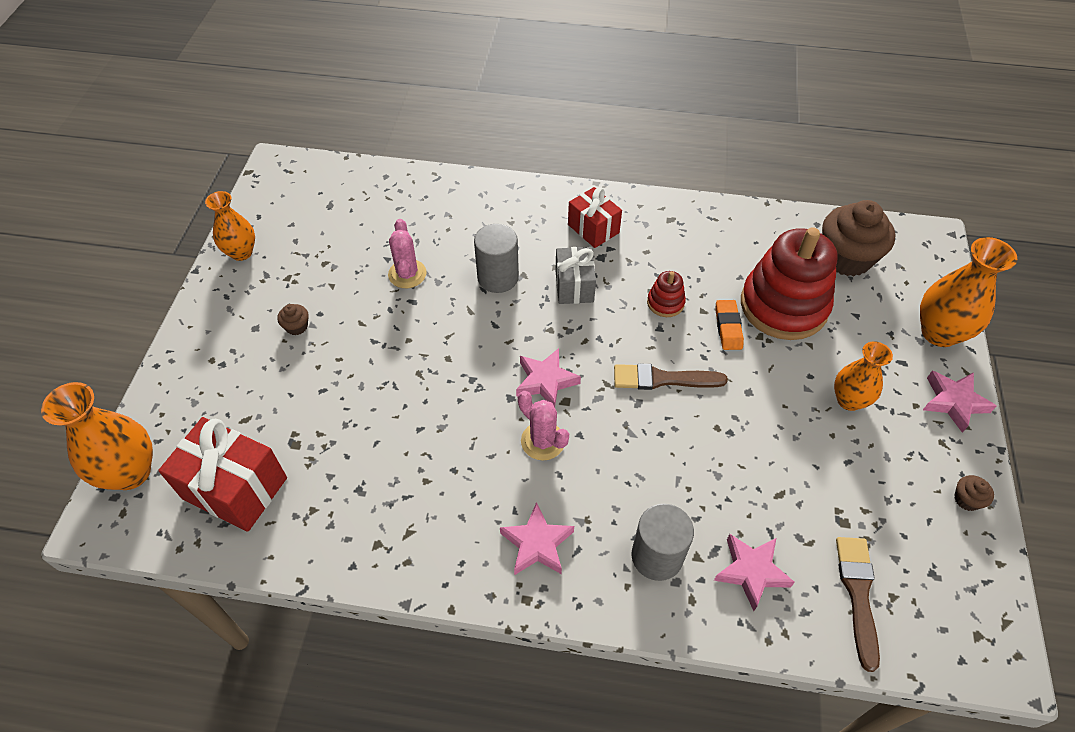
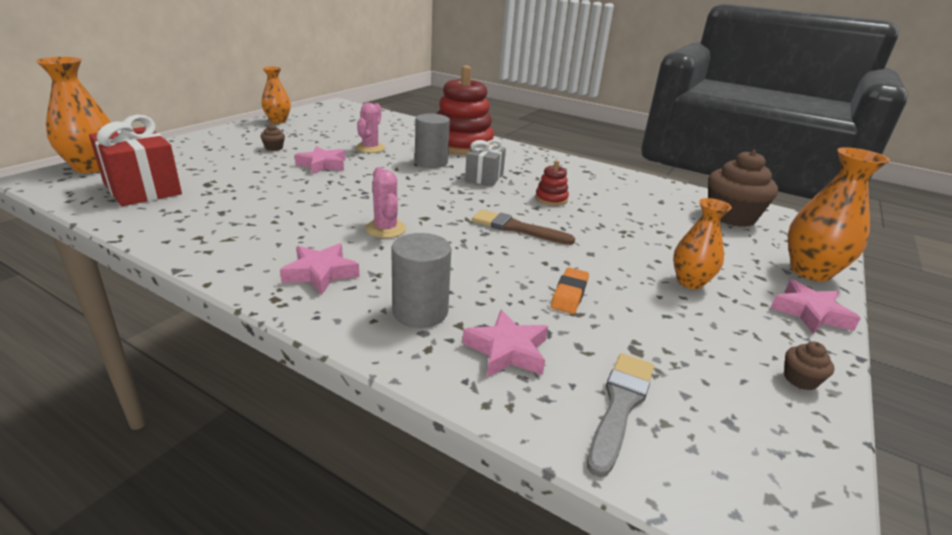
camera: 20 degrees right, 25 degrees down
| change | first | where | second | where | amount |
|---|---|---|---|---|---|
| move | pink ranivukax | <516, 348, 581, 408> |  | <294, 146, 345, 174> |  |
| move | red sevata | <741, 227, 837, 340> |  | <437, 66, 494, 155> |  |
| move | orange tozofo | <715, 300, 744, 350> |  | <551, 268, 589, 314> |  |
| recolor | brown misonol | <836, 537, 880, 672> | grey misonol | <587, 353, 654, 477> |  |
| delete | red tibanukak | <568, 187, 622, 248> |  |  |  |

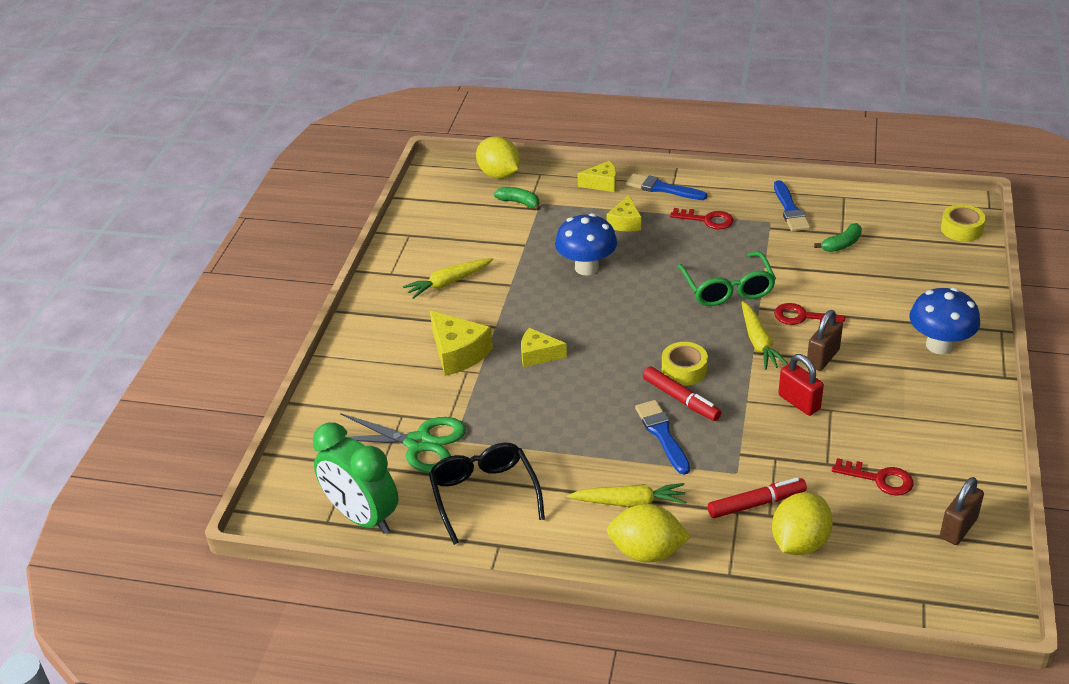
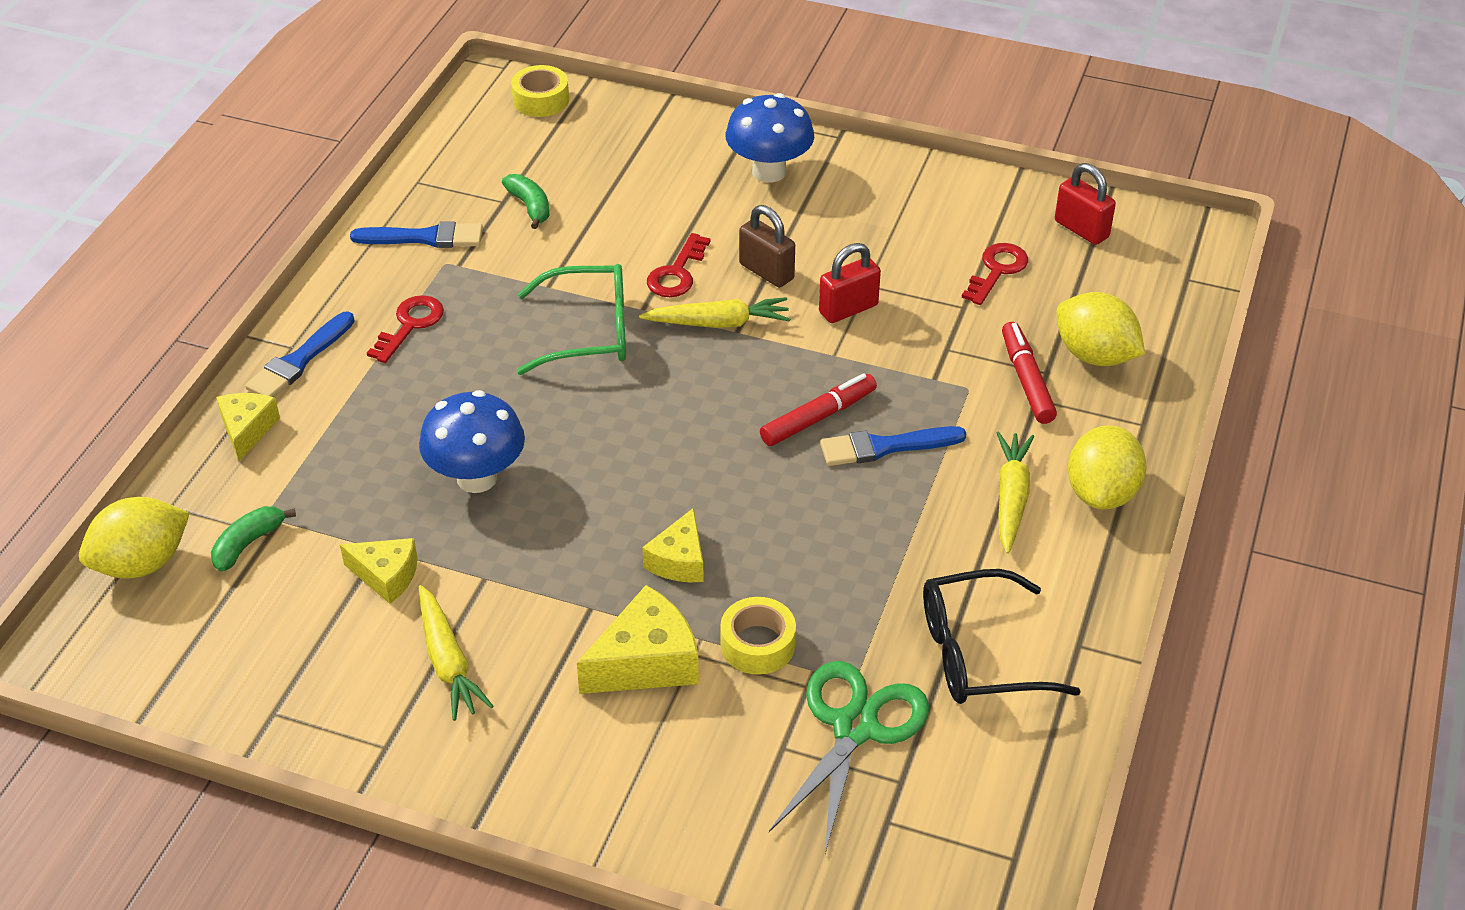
camera: 85 degrees left, 5 degrees up
| change | first | where | second | where | amount |
|---|---|---|---|---|---|
| move | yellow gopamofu | <606, 195, 641, 232> |  | <340, 538, 418, 604> |  |
| move | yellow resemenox | <662, 342, 708, 386> |  | <720, 597, 796, 675> |  |
| recolor | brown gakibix | <940, 477, 984, 545> | red gakibix | <1055, 163, 1116, 245> |  |
| delete | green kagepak | <313, 423, 398, 534> |  |  |  |

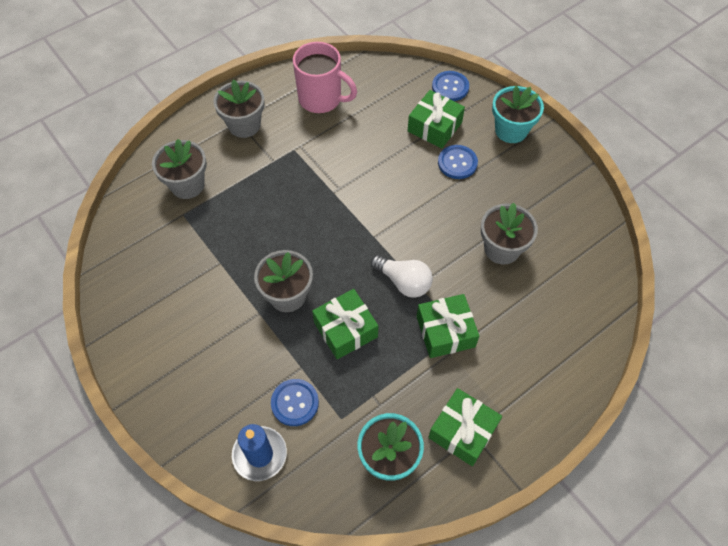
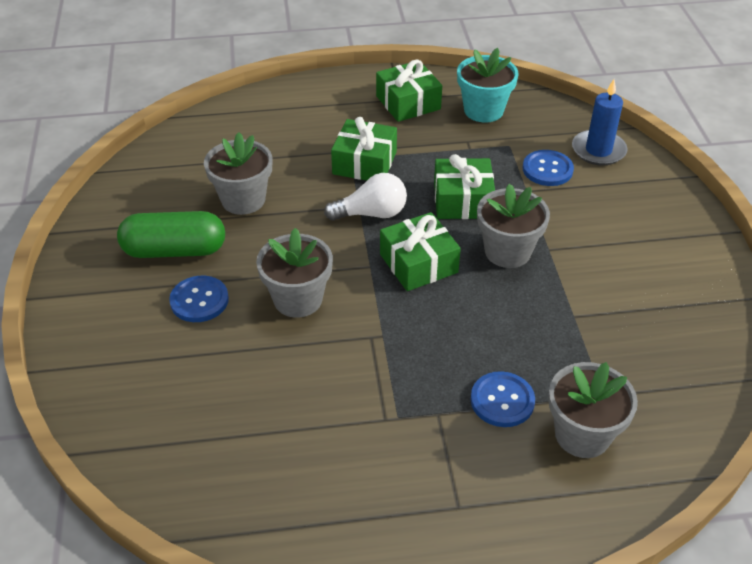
camera: 150 degrees left, 15 degrees down
| change | first | where | second | where | amount |
|---|---|---|---|---|---|
| insert |  |  | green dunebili | <117, 211, 225, 258> |  |
| move | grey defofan | <213, 80, 264, 138> |  | <256, 228, 333, 318> |  |
| rotate | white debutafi | <371, 255, 433, 298> |  | <324, 173, 407, 221> | 105 degrees clockwise |
| move | green tibanukak | <408, 90, 465, 148> |  | <380, 212, 461, 291> |  |
| move | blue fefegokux | <432, 71, 469, 101> |  | <471, 371, 535, 427> |  |
| delete | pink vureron | <293, 42, 357, 113> |  |  |  |
| delete | turquoise defofan | <492, 86, 544, 143> |  |  |  |

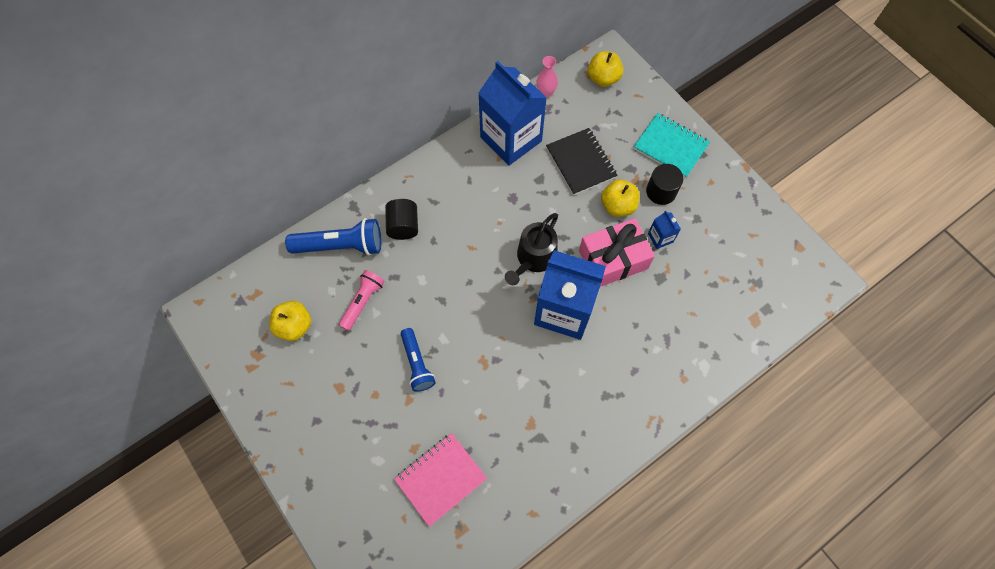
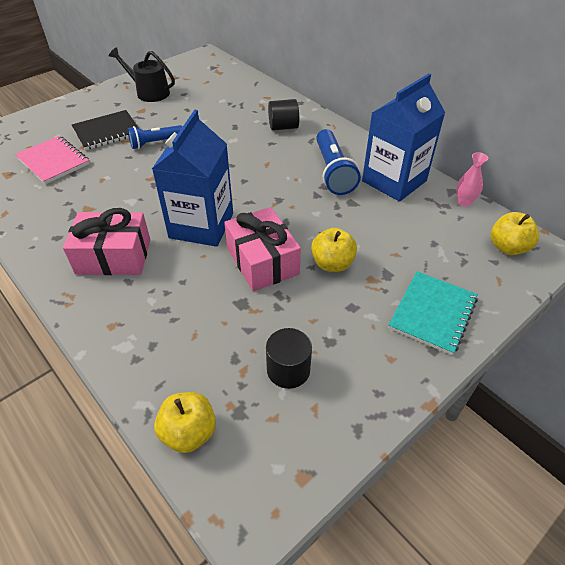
camera: 85 degrees right, 20 degrees down
| change | first | where | second | where | amount |
|---|---|---|---|---|---|
| insert |  |  | pink tibanukak | <63, 208, 150, 275> |  |
| move | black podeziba | <546, 128, 618, 195> |  | <72, 110, 139, 150> |  |
| move | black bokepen | <505, 213, 558, 285> |  | <109, 47, 175, 102> |  |
| move | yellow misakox | <269, 301, 311, 341> |  | <154, 392, 216, 453> |  |
| move | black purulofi | <646, 164, 684, 205> |  | <266, 328, 312, 389> |  |
| move | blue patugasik | <285, 218, 381, 256> |  | <316, 129, 361, 195> |  |
| delete | pink patugasik | <339, 270, 385, 331> |  |  |  |
| delete | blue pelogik | <648, 211, 681, 249> |  |  |  |

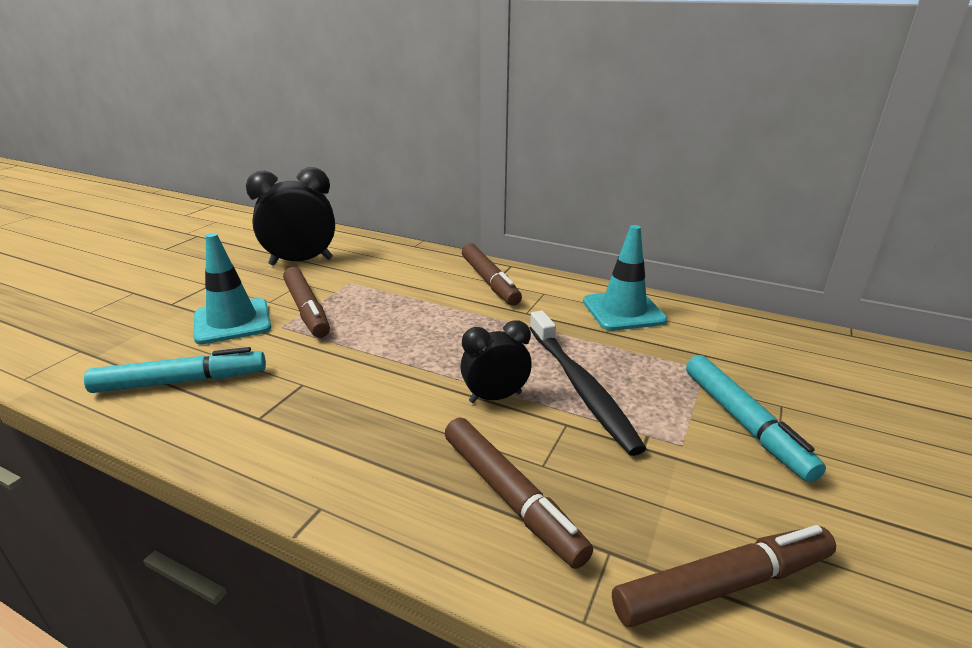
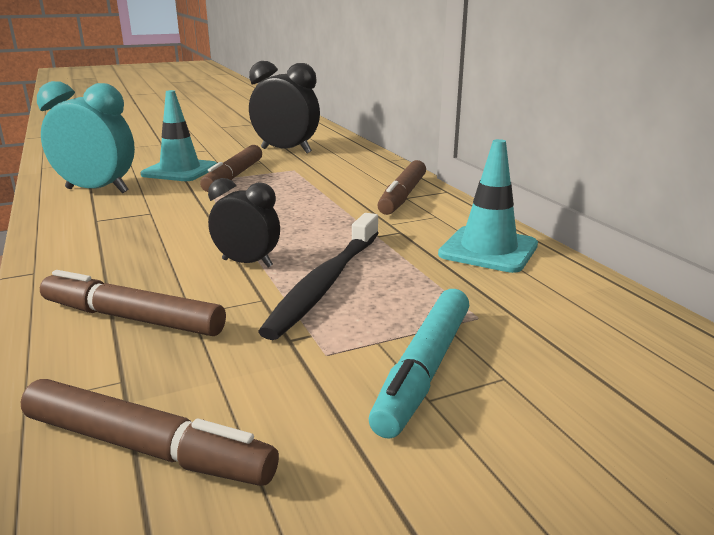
camera: 40 degrees right, 5 degrees down
| change | first | where | second | where | amount |
|---|---|---|---|---|---|
| replace | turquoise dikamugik | <84, 347, 266, 393> | turquoise kagepak | <37, 81, 135, 193> |  |
| rotate | brown dikamugik | <445, 418, 593, 569> |  | <40, 270, 226, 336> | 105 degrees clockwise |

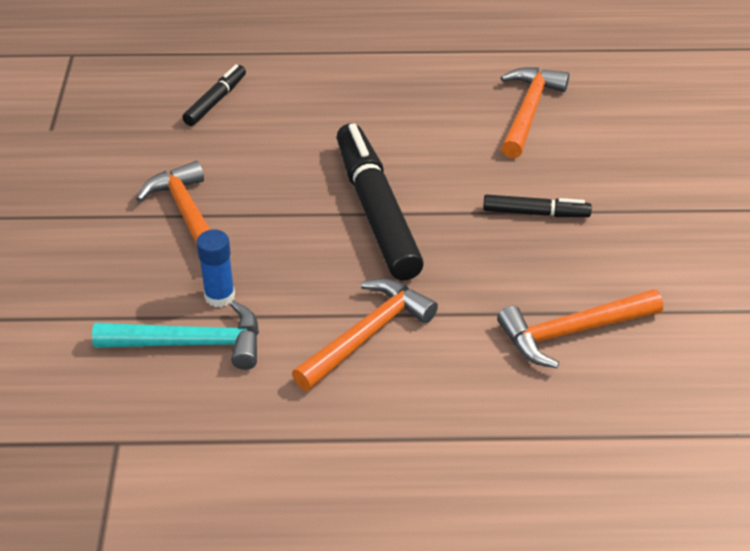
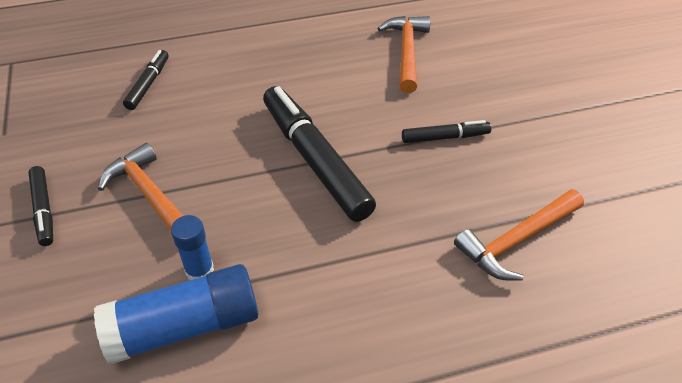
camera: 15 degrees left, 5 degrees up
| change | first | where | second | where | amount |
|---|---|---|---|---|---|
| insert |  |  | black dikamugik | <28, 166, 53, 246> |  |
| replace | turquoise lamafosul | <92, 301, 259, 370> | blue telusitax | <94, 264, 258, 365> |  |
| delete | orange lamafosul | <292, 278, 438, 391> |  |  |  |

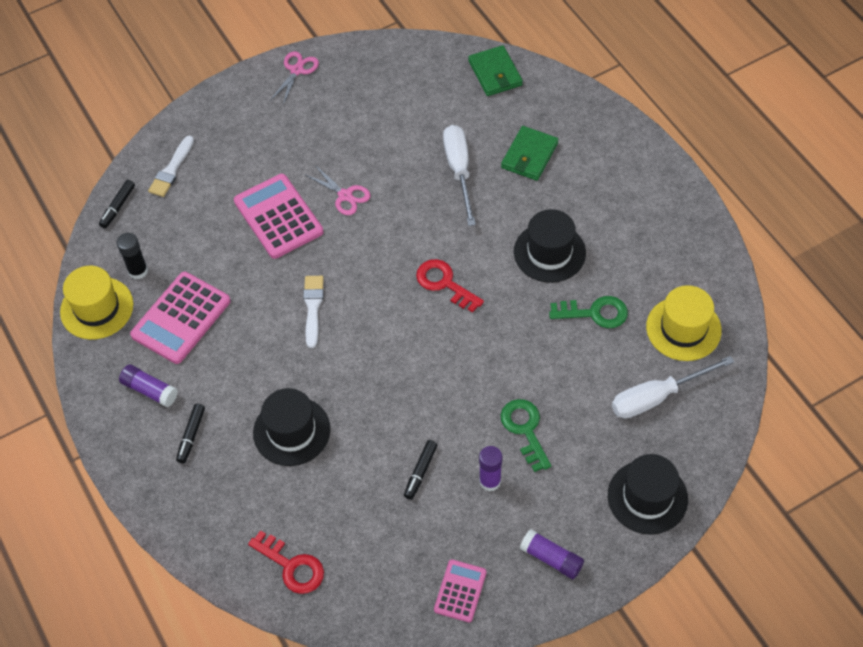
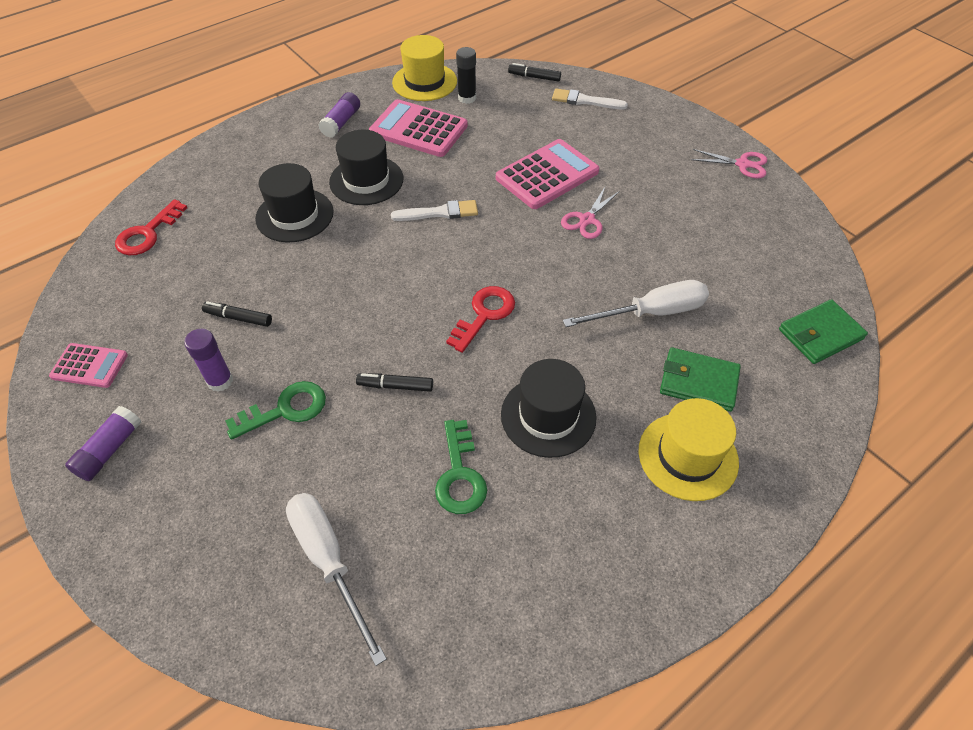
camera: 80 degrees right, 5 degrees down
| change | first | where | second | where | amount |
|---|---|---|---|---|---|
| move | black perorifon | <608, 454, 688, 535> |  | <329, 130, 403, 205> |  |
| move | black dikamugik | <176, 404, 205, 463> |  | <356, 373, 433, 392> |  |
| move | yellow perorifon | <646, 285, 722, 361> |  | <638, 398, 739, 501> |  |

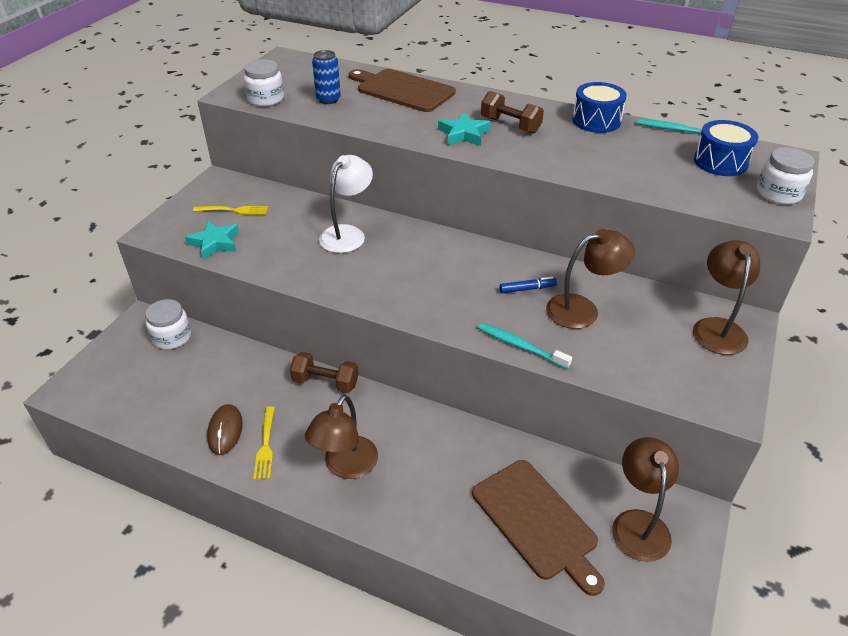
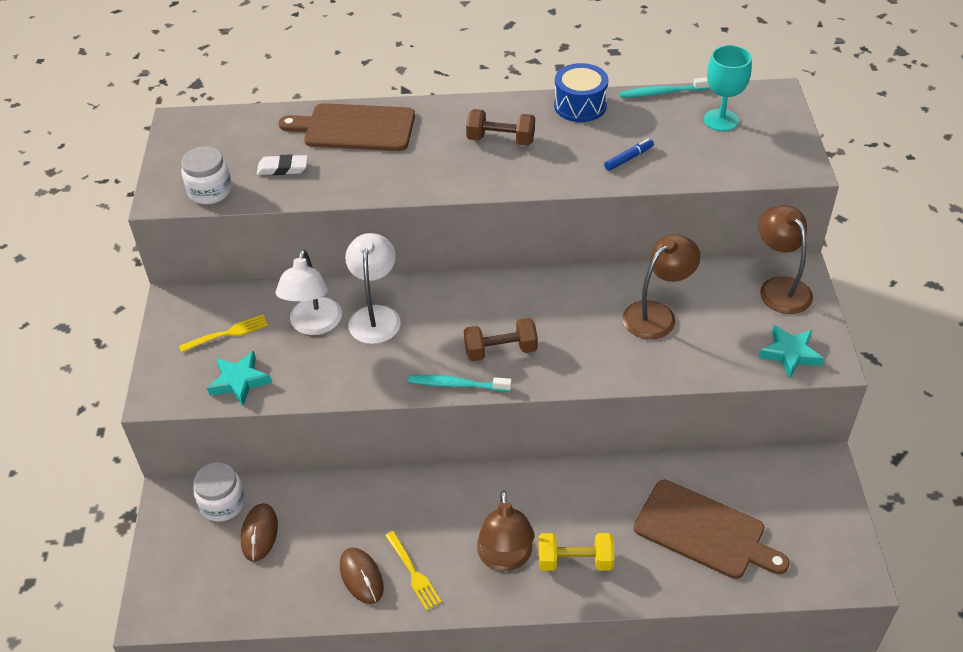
camera: 25 degrees left, 5 degrees up
| change | first | where | second | where | amount |
|---|---|---|---|---|---|
| insert |  |  | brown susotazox | <241, 503, 278, 562> |  |
| replace | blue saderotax | <312, 50, 341, 104> | white tozofo | <257, 154, 308, 175> |  |
| insert |  |  | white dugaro | <276, 249, 342, 335> |  |
| move | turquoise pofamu | <478, 323, 572, 369> |  | <408, 375, 512, 391> |  |
| move | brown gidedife | <290, 352, 359, 393> |  | <464, 318, 538, 361> |  |
| insert |  |  | yellow gidedife | <539, 533, 614, 571> |  |
| move | blue dikamugik | <499, 277, 557, 293> |  | <604, 138, 654, 171> |  |
| replace | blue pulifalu | <694, 120, 758, 176> | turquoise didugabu | <704, 45, 752, 131> |  |
| move | turquoise ranivukax | <438, 112, 491, 146> |  | <758, 325, 824, 379> |  |
| delete | brown dugaro | <612, 437, 679, 562> |  |  |  |
| delete | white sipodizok | <757, 147, 815, 205> |  |  |  |

